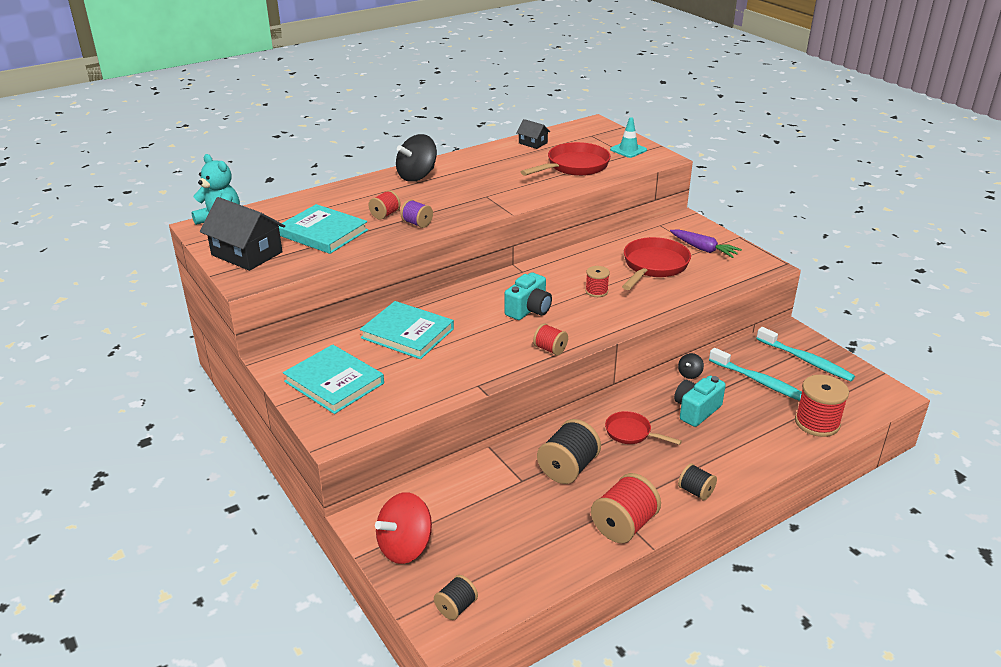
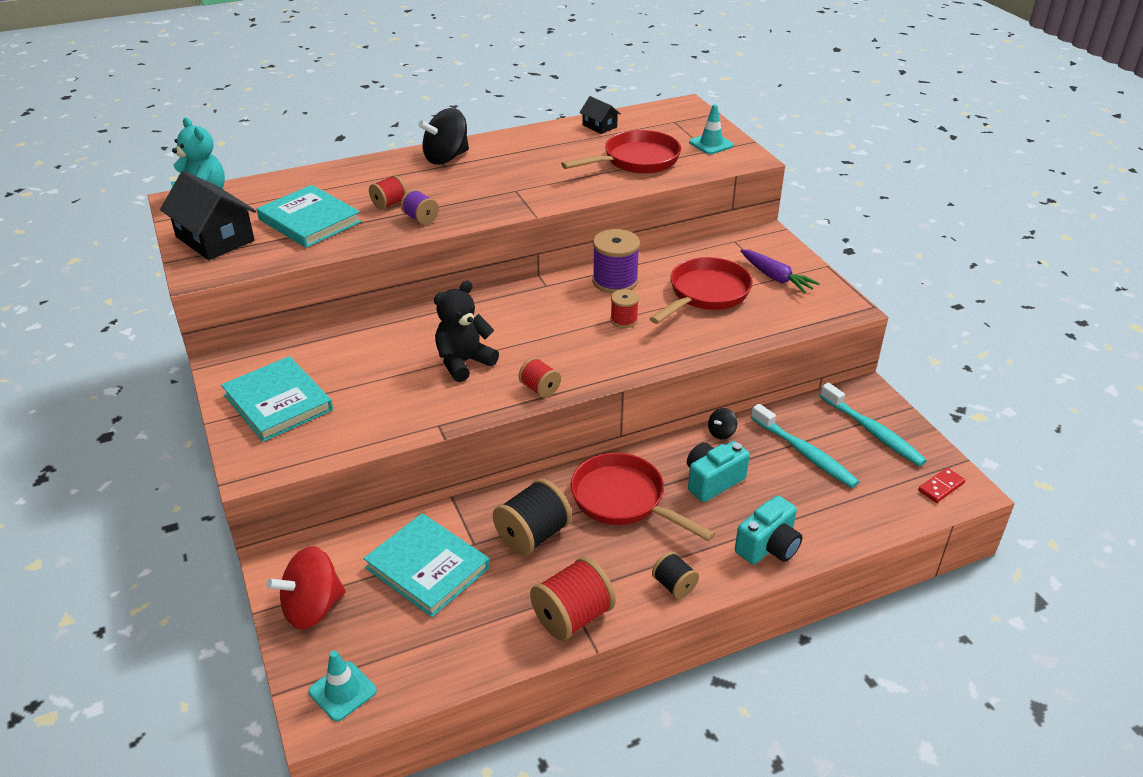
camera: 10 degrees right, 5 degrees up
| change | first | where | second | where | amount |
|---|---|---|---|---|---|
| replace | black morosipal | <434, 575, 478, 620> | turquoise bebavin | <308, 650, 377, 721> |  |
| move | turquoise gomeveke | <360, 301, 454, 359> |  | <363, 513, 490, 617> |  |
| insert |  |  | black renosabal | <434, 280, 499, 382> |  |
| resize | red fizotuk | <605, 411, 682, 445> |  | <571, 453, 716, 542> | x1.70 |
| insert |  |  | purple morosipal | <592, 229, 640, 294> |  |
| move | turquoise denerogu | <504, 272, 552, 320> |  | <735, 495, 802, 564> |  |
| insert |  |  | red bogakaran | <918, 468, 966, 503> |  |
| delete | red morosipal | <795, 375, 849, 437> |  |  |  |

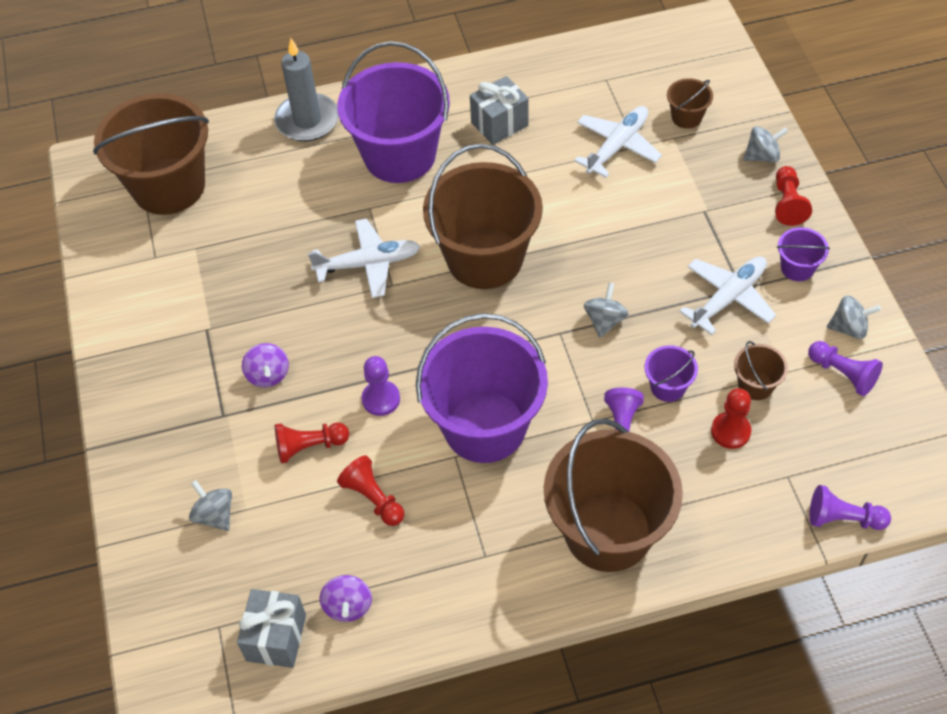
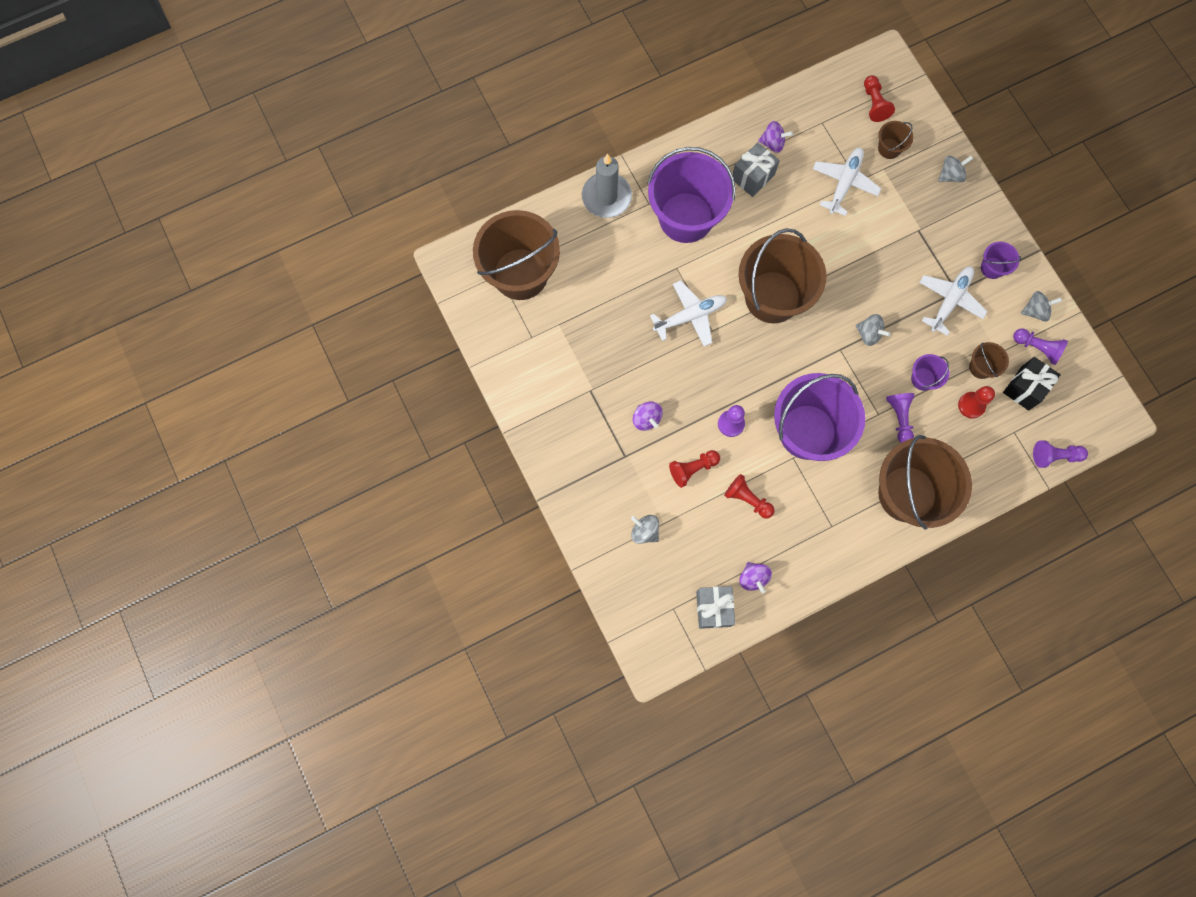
camera: 15 degrees left, 20 degrees up
| change | first | where | second | where | amount |
|---|---|---|---|---|---|
| insert |  |  | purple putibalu | <758, 121, 793, 153> |  |
| rotate | grey putibalu | <584, 282, 628, 338> |  | <856, 314, 891, 346> | 120 degrees clockwise |
| move | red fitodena | <775, 166, 812, 226> |  | <864, 75, 895, 122> |  |
| insert |  |  | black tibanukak | <1003, 357, 1061, 411> |  |

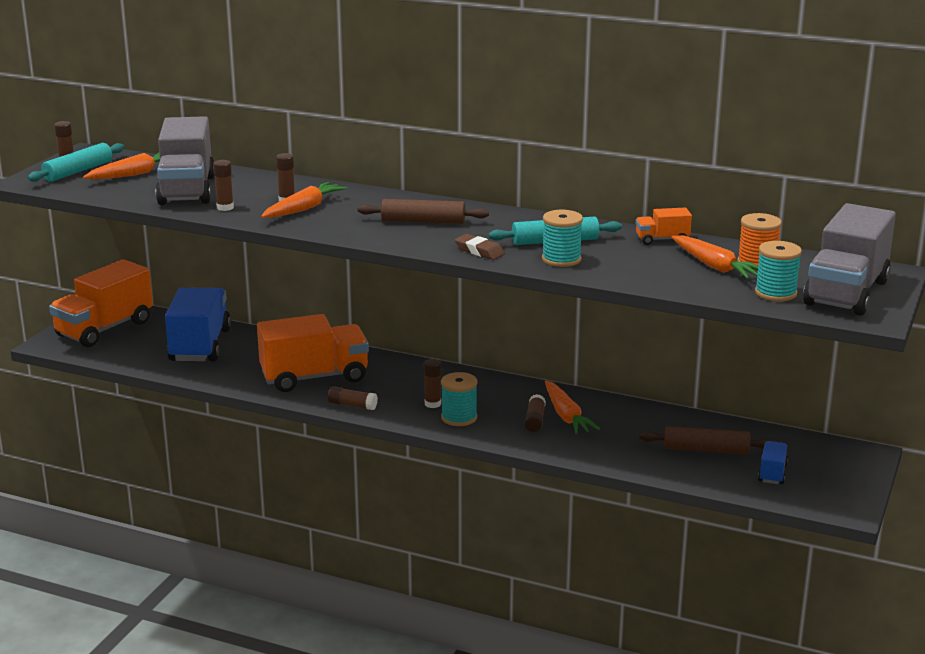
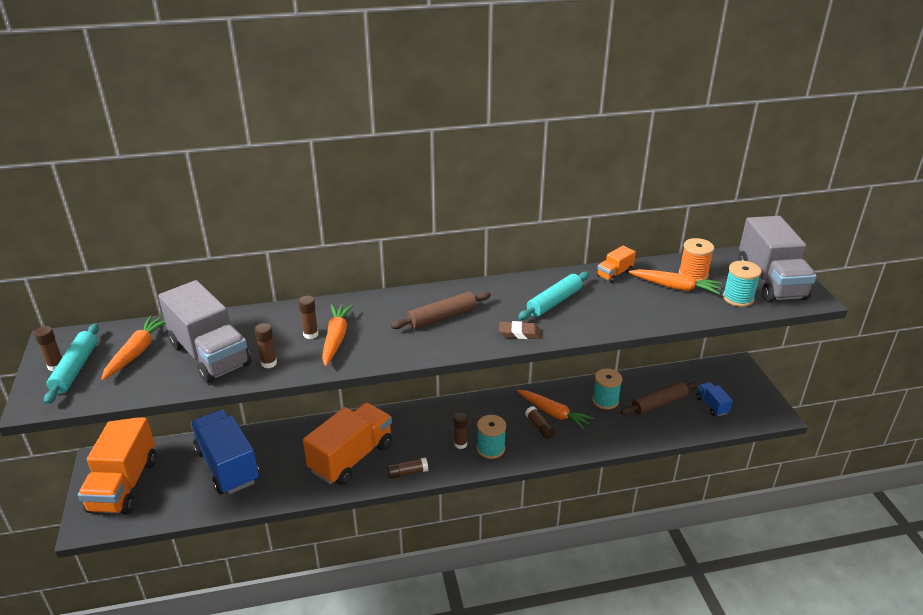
camera: 35 degrees left, 10 degrees up
| change | first | where | second | where | amount |
|---|---|---|---|---|---|
| move | turquoise morosipal | <542, 210, 583, 267> |  | <592, 369, 622, 410> |  |

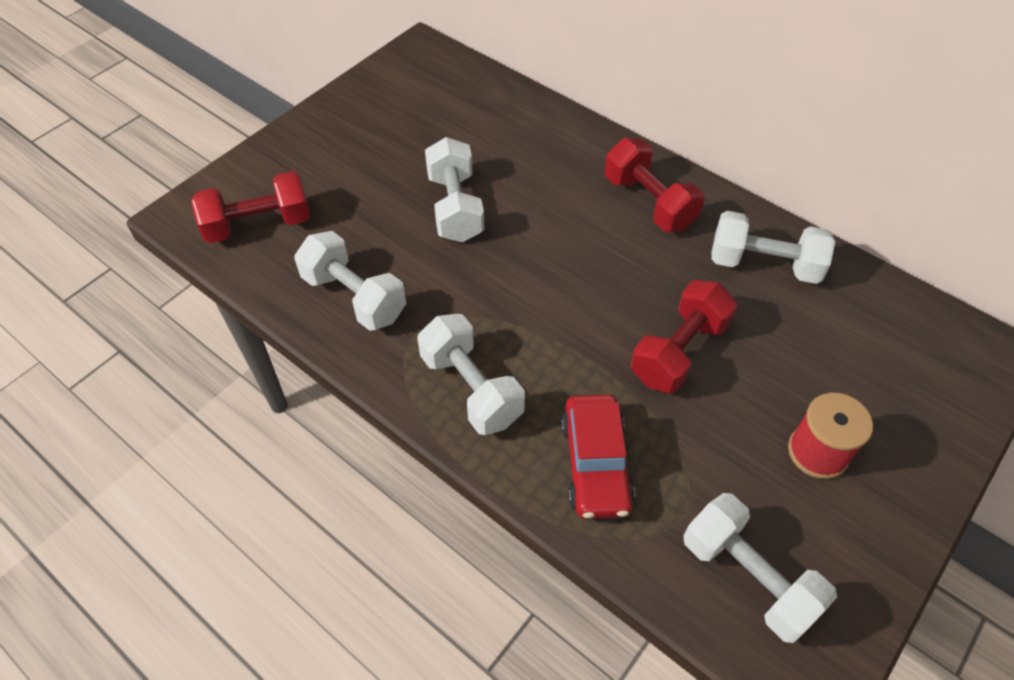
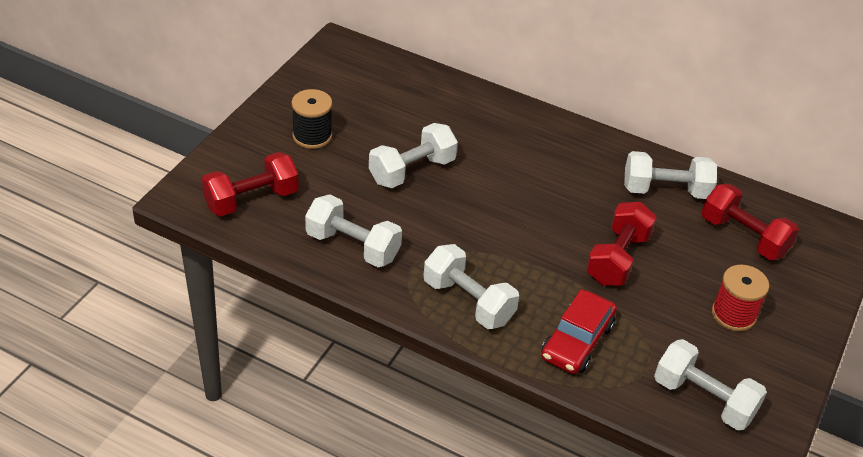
camera: 15 degrees left, 10 degrees down
| change | first | where | second | where | amount |
|---|---|---|---|---|---|
| insert |  |  | black morosipal | <292, 89, 332, 149> |  |
| rotate | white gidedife | <425, 137, 485, 243> |  | <369, 123, 458, 188> | 75 degrees clockwise |
| rotate | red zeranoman | <561, 395, 635, 519> |  | <541, 289, 617, 374> | 45 degrees clockwise |
| move | red gidedife | <604, 138, 705, 232> |  | <701, 184, 799, 260> |  |

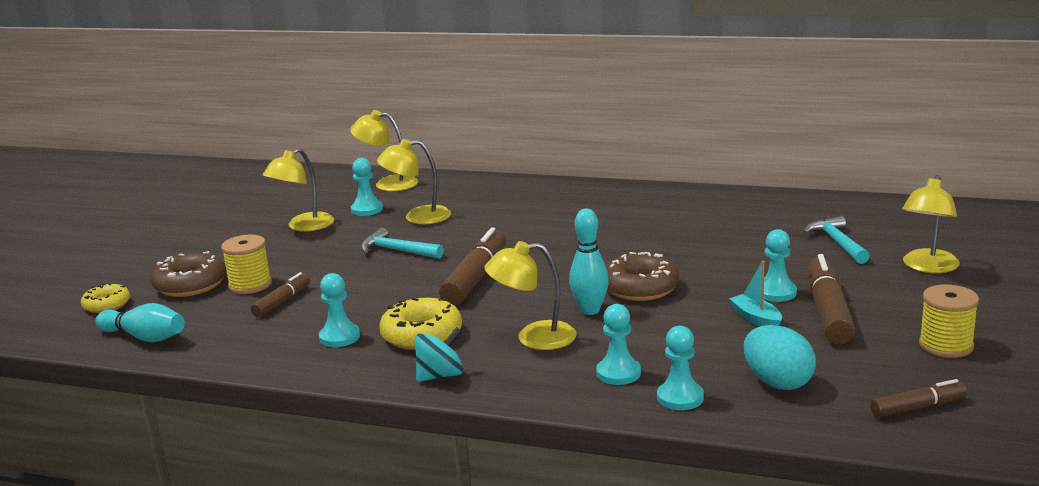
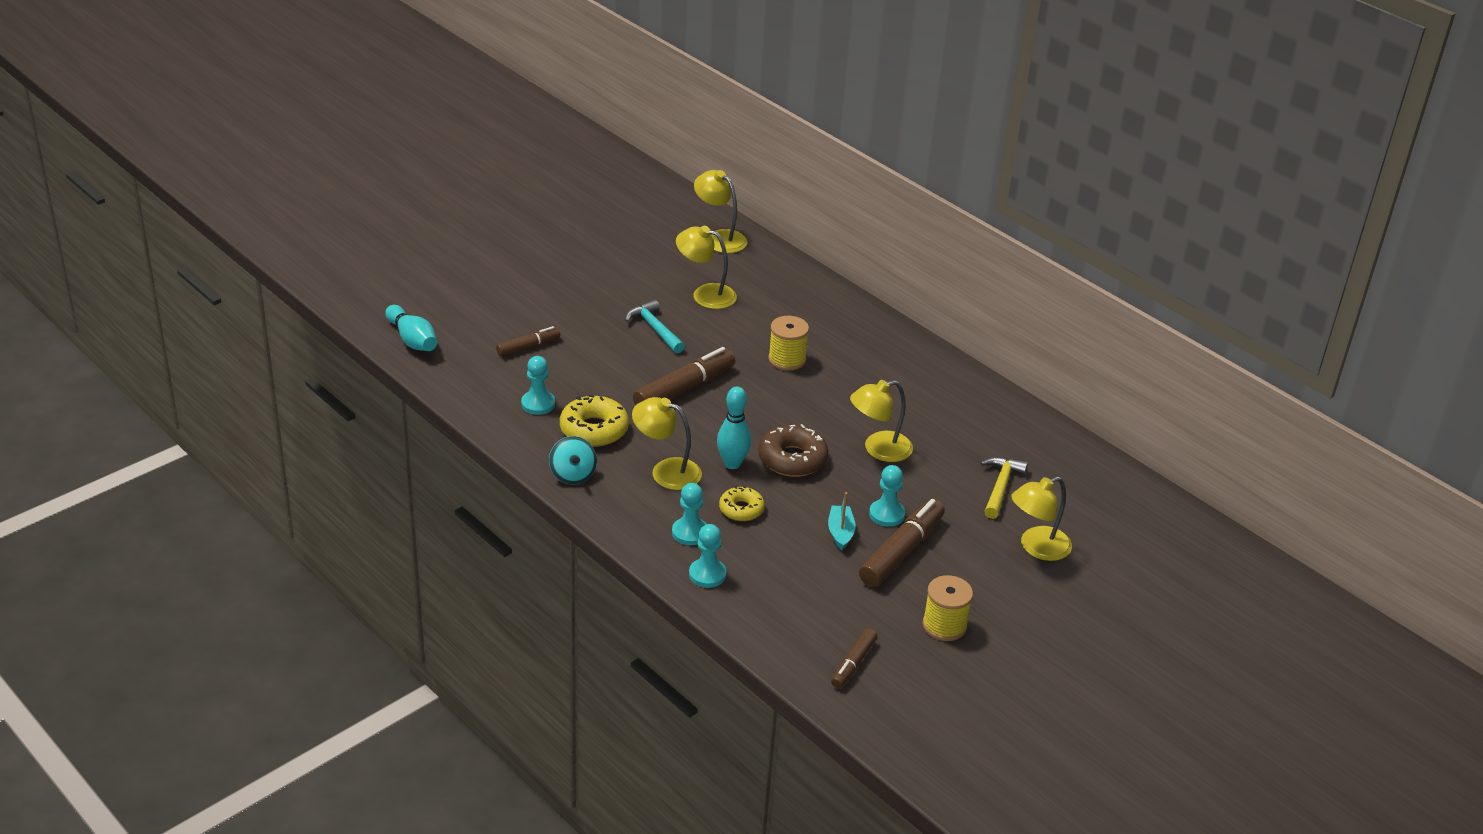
camera: 25 degrees right, 15 degrees up
| change | first | where | second | where | amount |
|---|---|---|---|---|---|
| rotate | turquoise putibalu | <414, 327, 463, 382> |  | <549, 436, 597, 485> | 75 degrees clockwise |
| move | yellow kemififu | <81, 283, 130, 313> |  | <719, 486, 765, 521> |  |
| move | yellow morosipal | <221, 235, 272, 294> |  | <768, 316, 809, 371> |  |
| rotate | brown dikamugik | <870, 379, 967, 417> |  | <831, 628, 877, 688> | 105 degrees clockwise |
| move | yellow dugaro | <263, 148, 334, 232> |  | <850, 380, 913, 462> |  |
| recolor | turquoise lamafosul | <803, 216, 870, 264> | yellow lamafosul | <981, 457, 1028, 519> |  |
| delete | brown kemififu | <151, 251, 226, 297> |  |  |  |
| delete | turquoise fitodena | <351, 158, 383, 216> |  |  |  |
| delete | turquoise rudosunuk | <744, 325, 816, 390> |  |  |  |

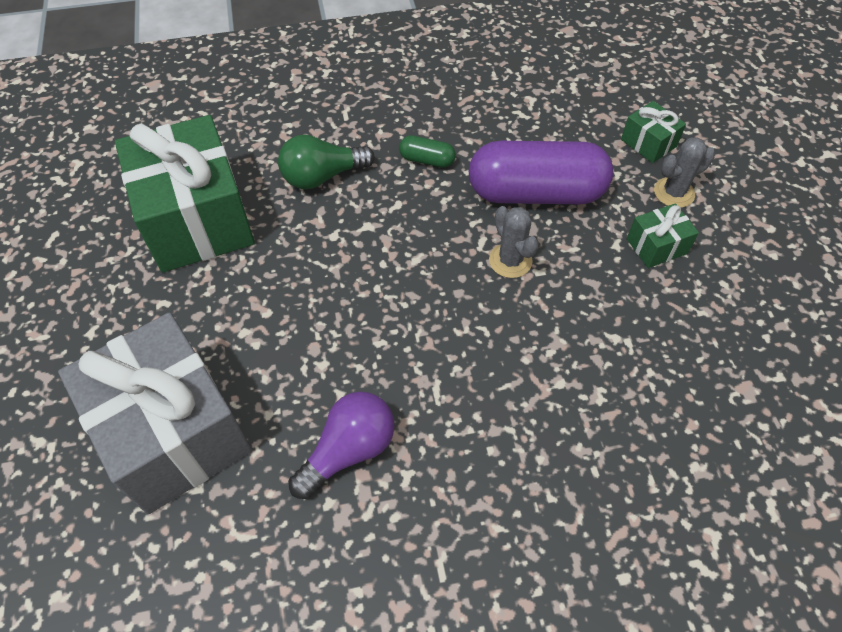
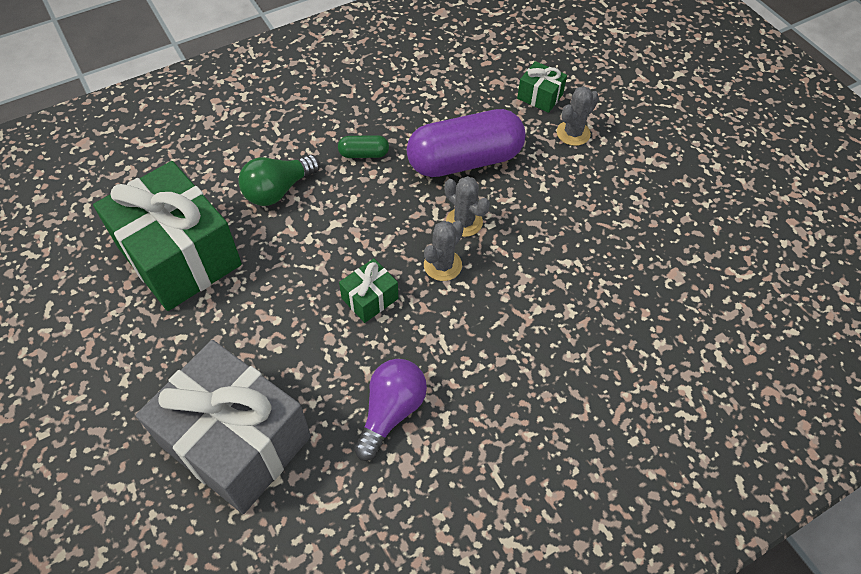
camera: 20 degrees left, 0 degrees up
| change | first | where | second | where | amount |
|---|---|---|---|---|---|
| move | green tibanukak | <627, 203, 699, 268> |  | <339, 258, 398, 323> |  |
| insert |  |  | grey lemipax | <424, 220, 464, 281> |  |

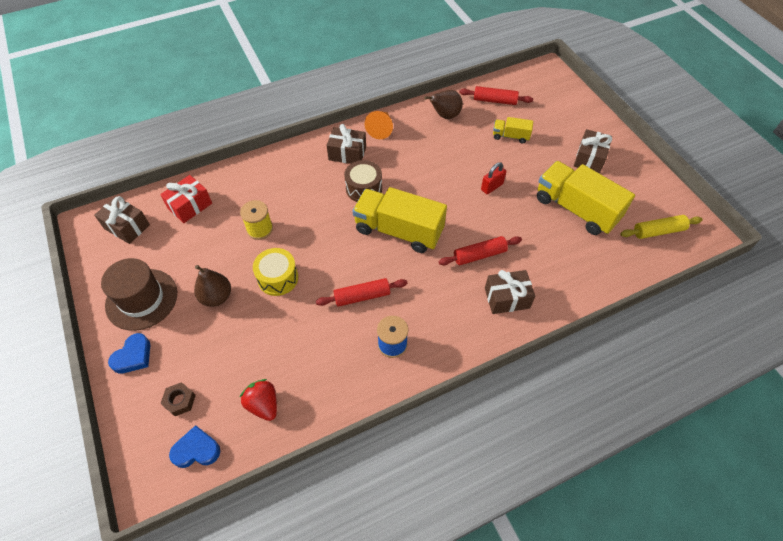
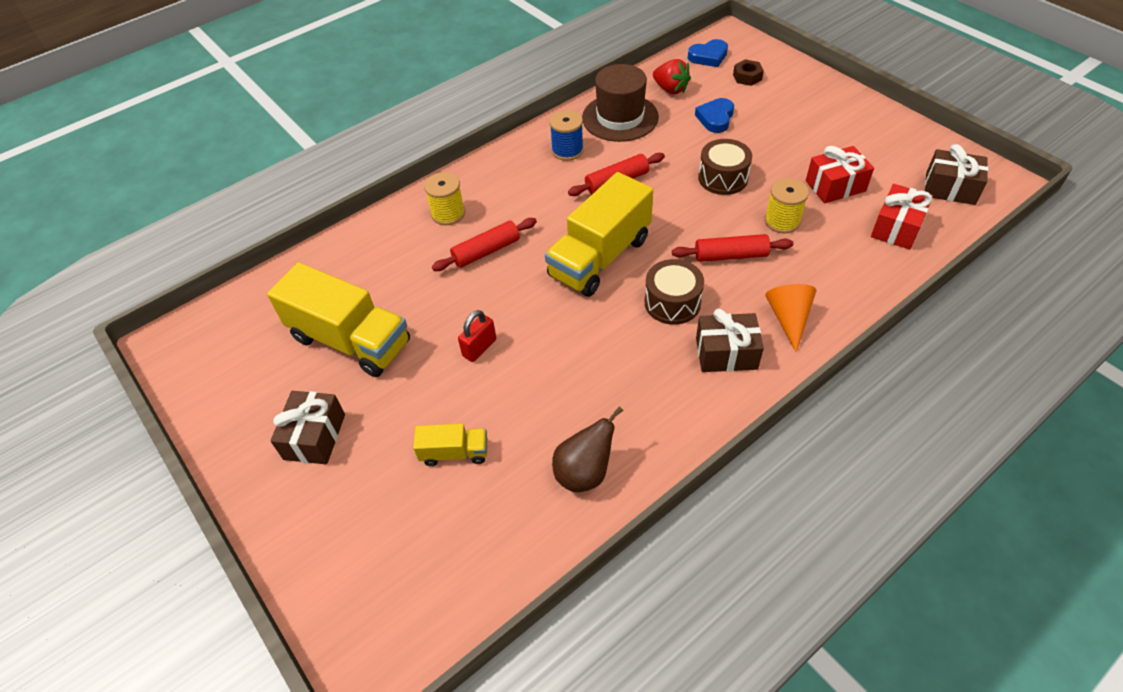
camera: 170 degrees right, 5 degrees down
| change | first | where | second | where | amount |
|---|---|---|---|---|---|
| replace | brown tibanukak | <485, 270, 535, 314> | yellow morosipal | <424, 172, 465, 225> |  |
| rotate | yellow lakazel | <353, 187, 447, 253> |  | <545, 172, 653, 297> | 120 degrees clockwise |
| move | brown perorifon | <101, 258, 177, 331> |  | <582, 64, 659, 142> |  |
| move | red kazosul | <459, 86, 533, 105> |  | <672, 234, 793, 262> |  |
| move | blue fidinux | <108, 333, 150, 374> |  | <695, 98, 734, 133> |  |
| recolor | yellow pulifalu | <253, 248, 298, 296> | brown pulifalu | <698, 139, 752, 195> |  |
| move | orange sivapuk | <365, 111, 393, 139> |  | <765, 284, 817, 353> |  |
| insert |  |  | red tibanukak | <806, 146, 874, 203> |  |
| delete | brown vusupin | <194, 265, 231, 307> |  |  |  |
| delete | yellow kazosul | <620, 215, 702, 239> |  |  |  |

